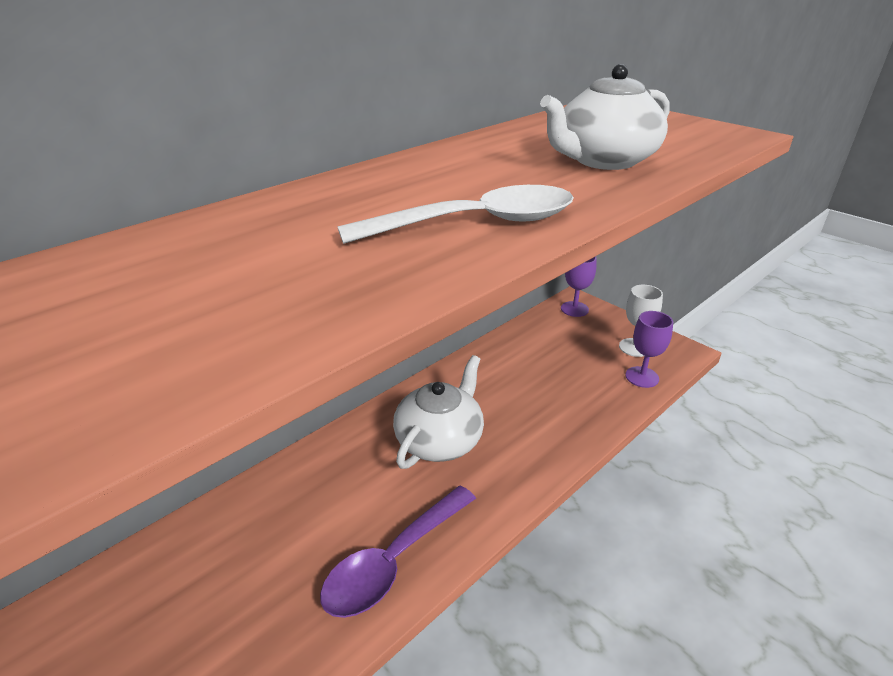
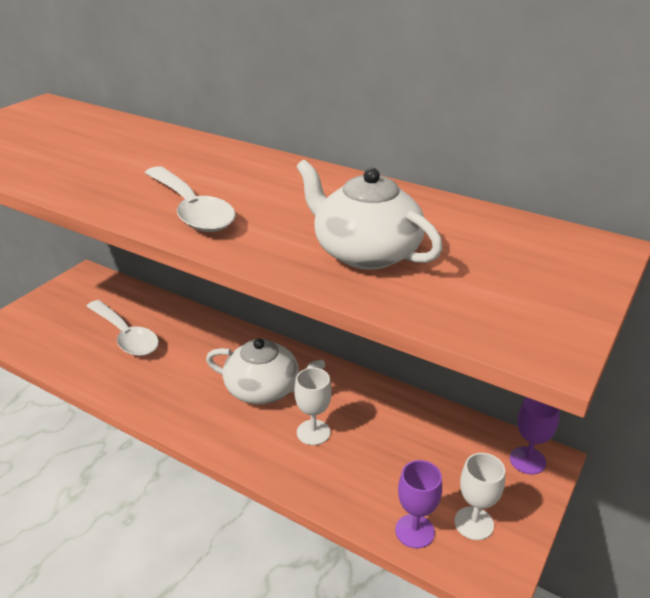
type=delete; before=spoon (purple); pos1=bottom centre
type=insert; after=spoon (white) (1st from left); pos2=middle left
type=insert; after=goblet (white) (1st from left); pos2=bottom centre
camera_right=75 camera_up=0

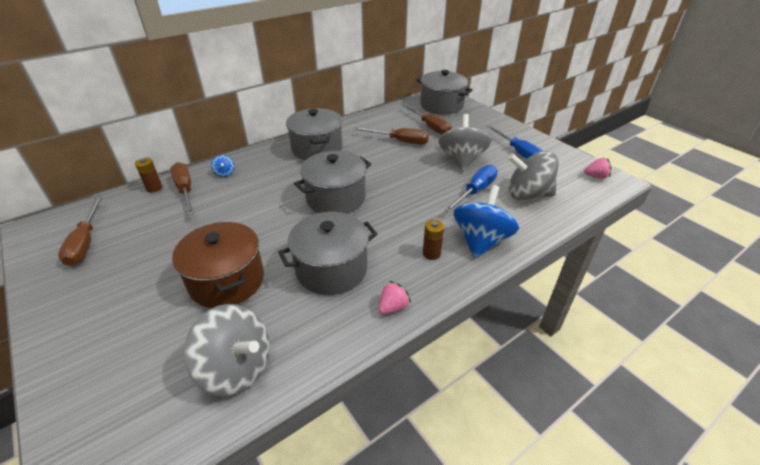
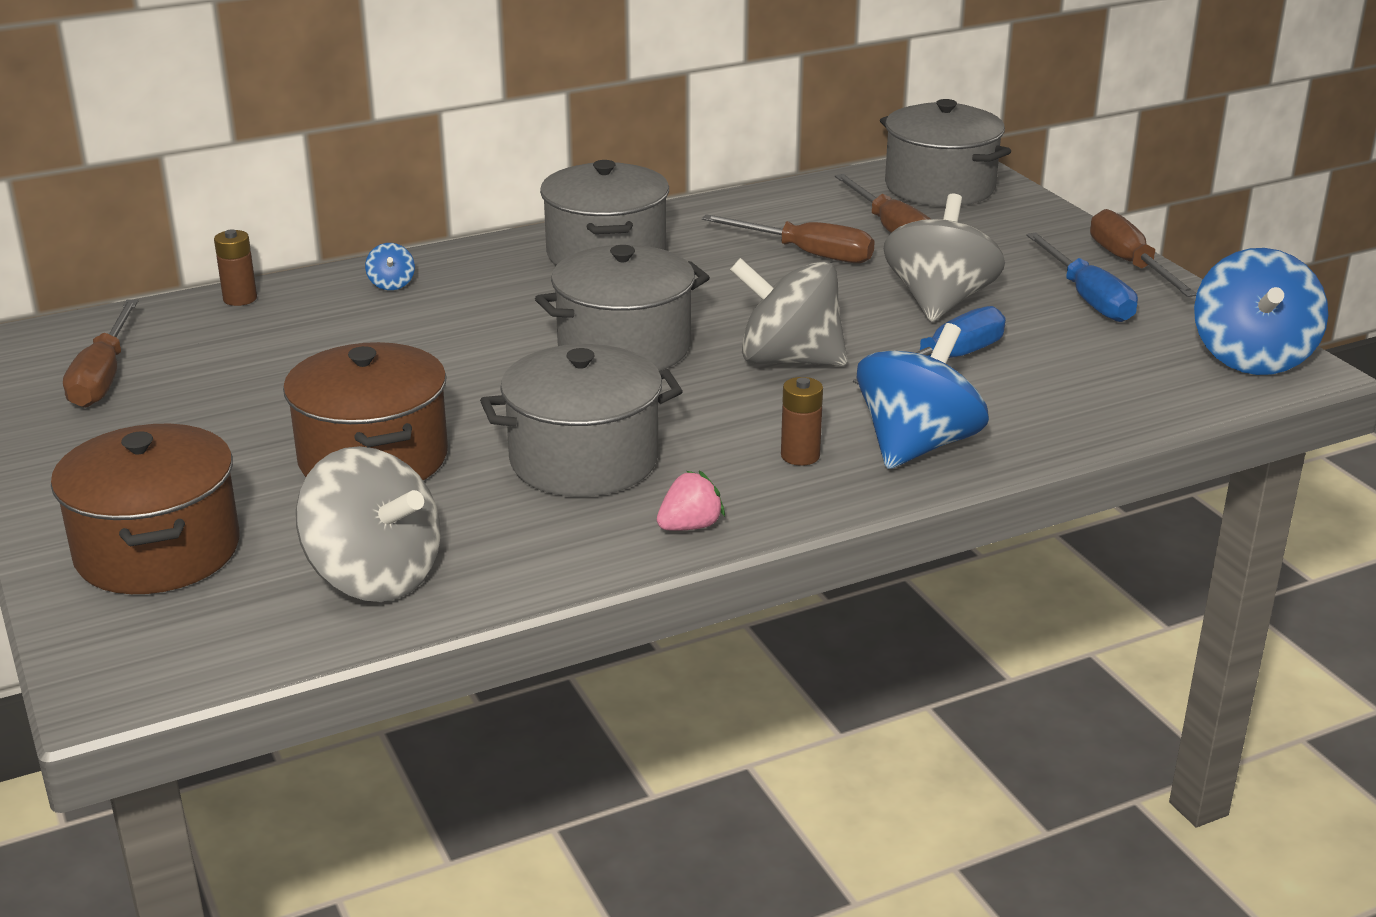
type=insert; after=pot (brown) (1st from left); pos2=middle left
type=move; before=screwdriver (brown) (2nd from left in the first image); after=screwdriver (brown) (4th from left); pos1=middle left; pos2=top right
type=move; before=spinning top (grey) (3rd from left in the first image); after=spinning top (grey) (2nd from left); pos1=middle right; pos2=centre
type=replace; before=strawberry (pink) (2nd from left); after=spinning top (blue) (3rd from left); pos1=middle right; pos2=middle right
camera_right=10 camera_up=-10

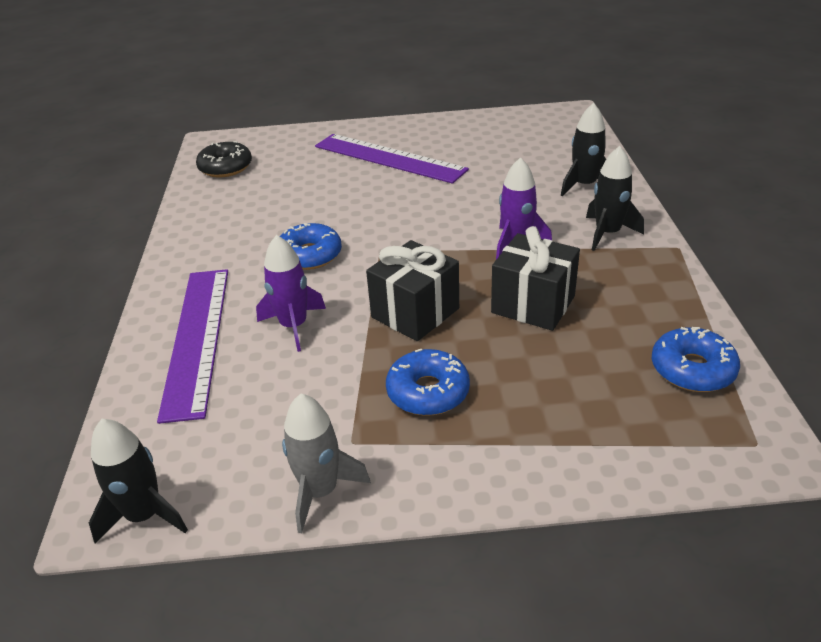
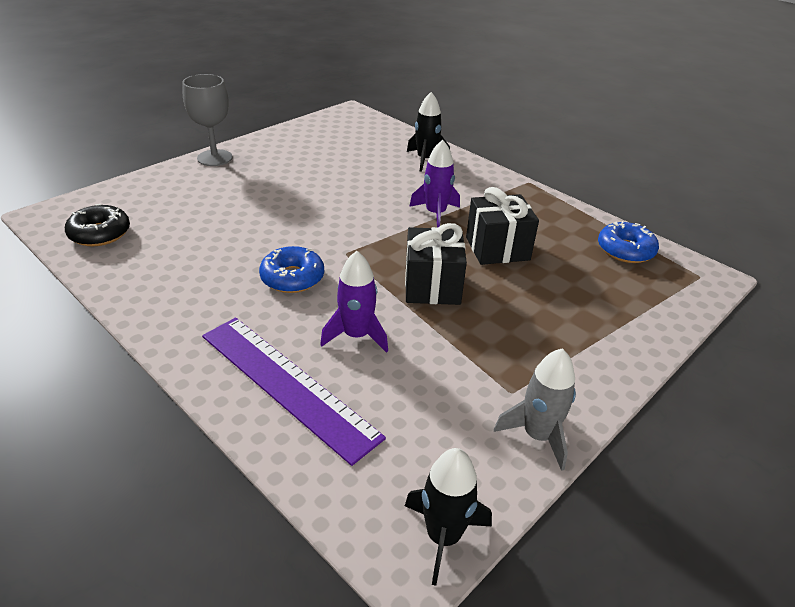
type=delete; before=ruler (purple) (2nd from left); pos1=top centre
type=delete; before=donut (blue) (2nd from left); pos1=centre
type=delete; before=rocket (black) (3rd from left); pos1=top right
type=insert; after=goblet (grey); pos2=top left
camera_right=-45 camera_up=0

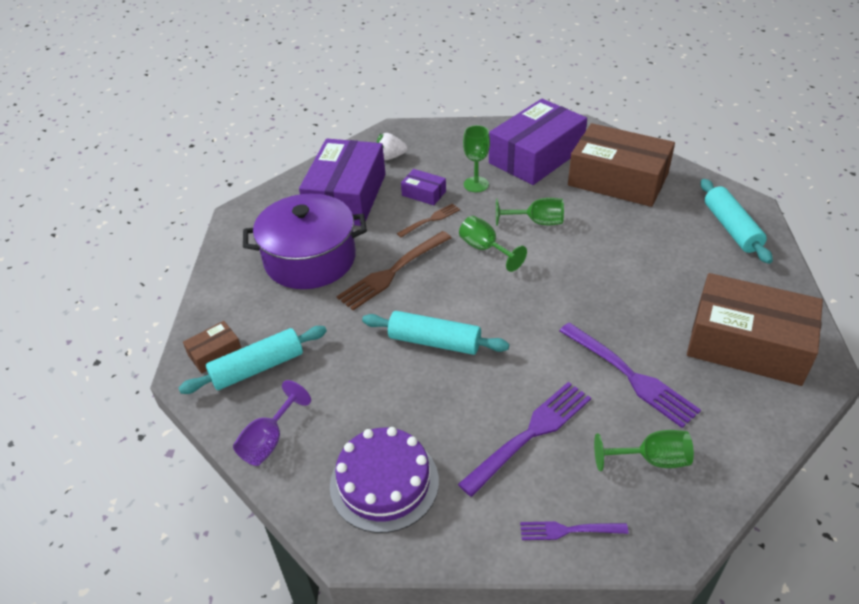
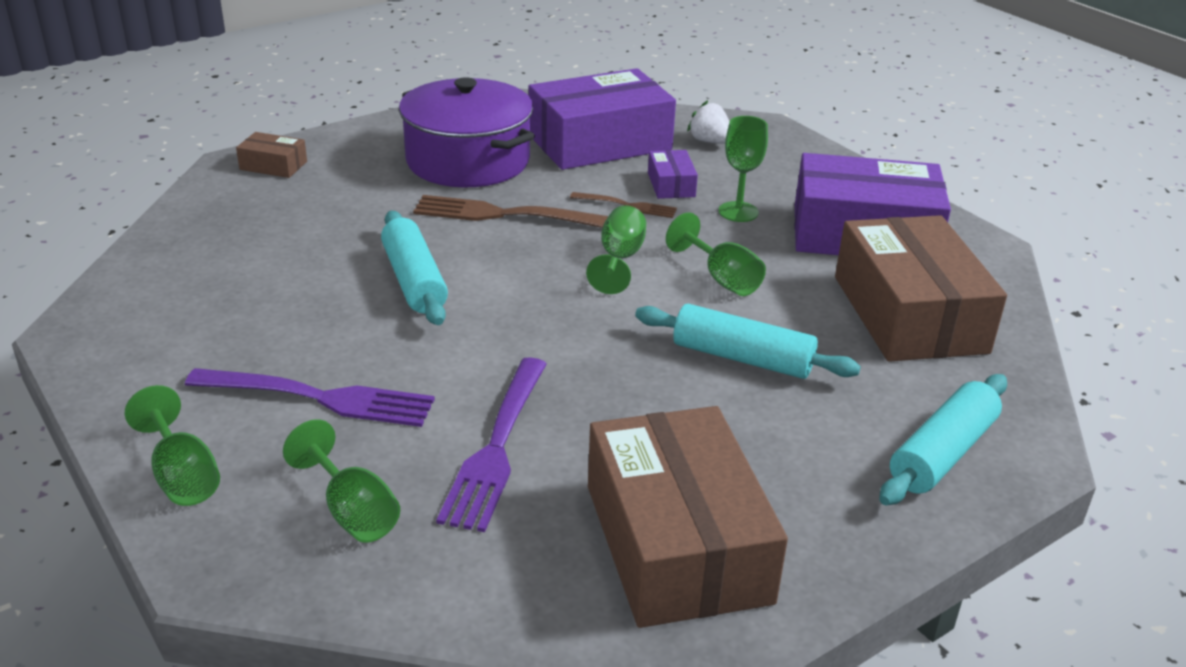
type=delete; before=goblet (purple); pos1=bottom left
type=delete; before=cake (purple); pos1=bottom centre
type=move; before=rolling pin (turquoise) (1st from left in the first image); after=rolling pin (turquoise) (2nd from left); pos1=middle left; pos2=centre
type=replace; before=fork (purple) (2nd from left); after=goblet (green) (1st from left); pos1=bottom right; pos2=bottom left
camera_right=50 camera_up=-10

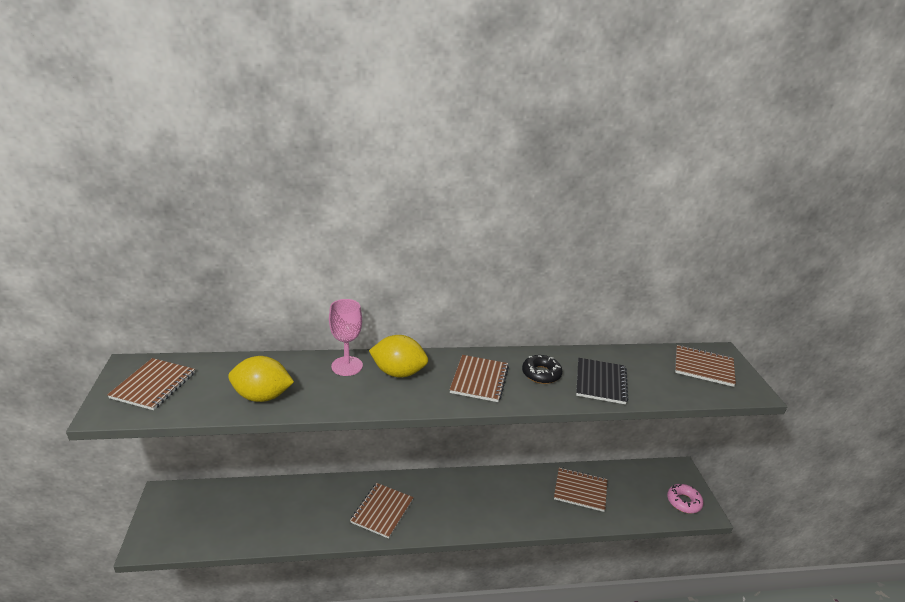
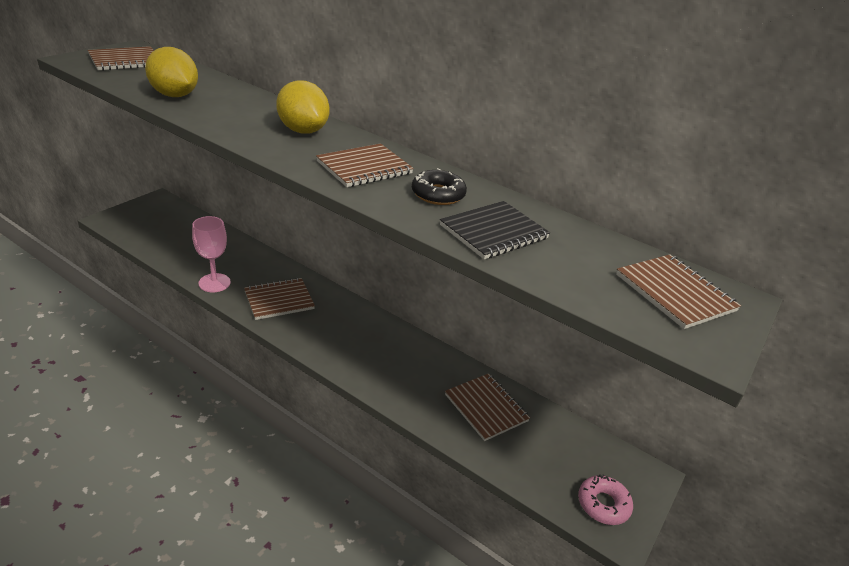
type=move; before=goblet (pink); pos1=centre; pos2=middle left
camera_right=40 camera_up=5

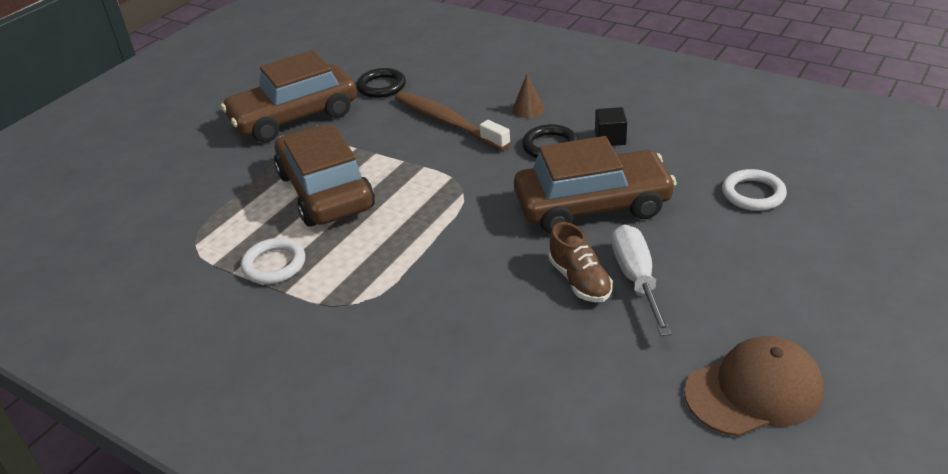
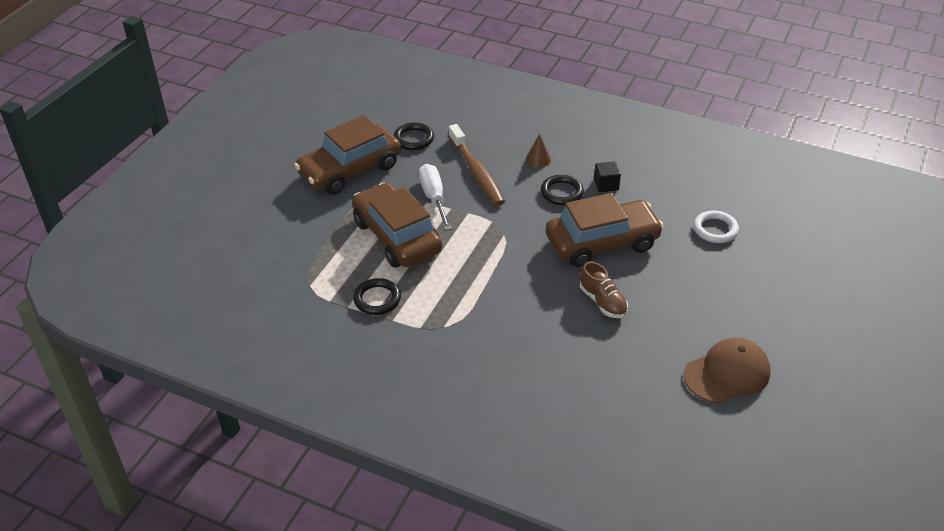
type=move; before=screwdriver (white); pos1=middle right; pos2=centre
type=recolor; before=ring (white) (1st from left); after=ring (black) (1st from left); pos1=middle left; pos2=centre
type=rotate; before=toothbrush (brown); pos1=top centre; pos2=top centre; turn=-150
camera_right=-10 camera_up=5

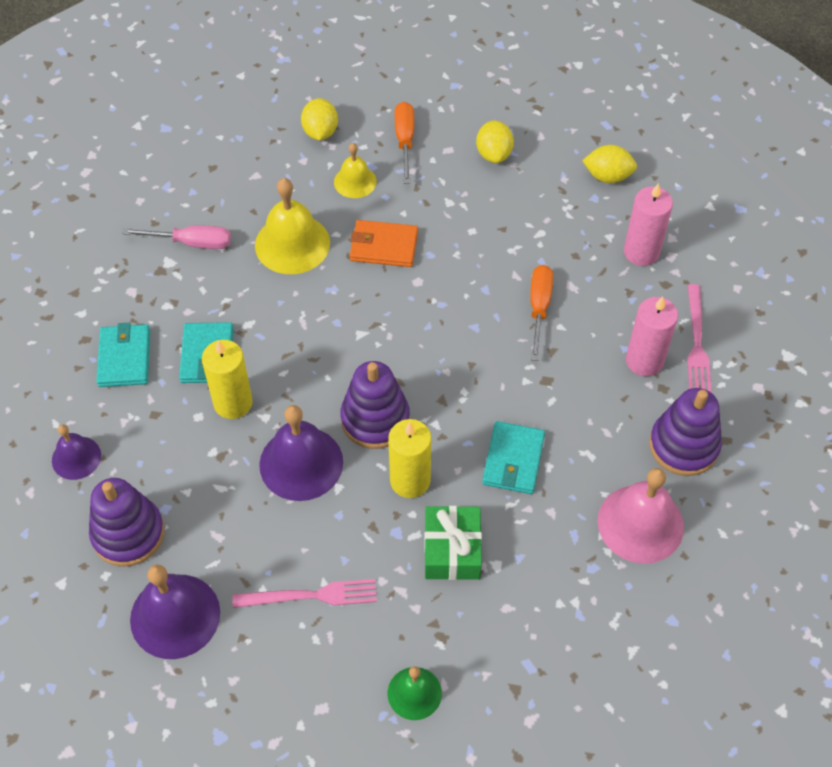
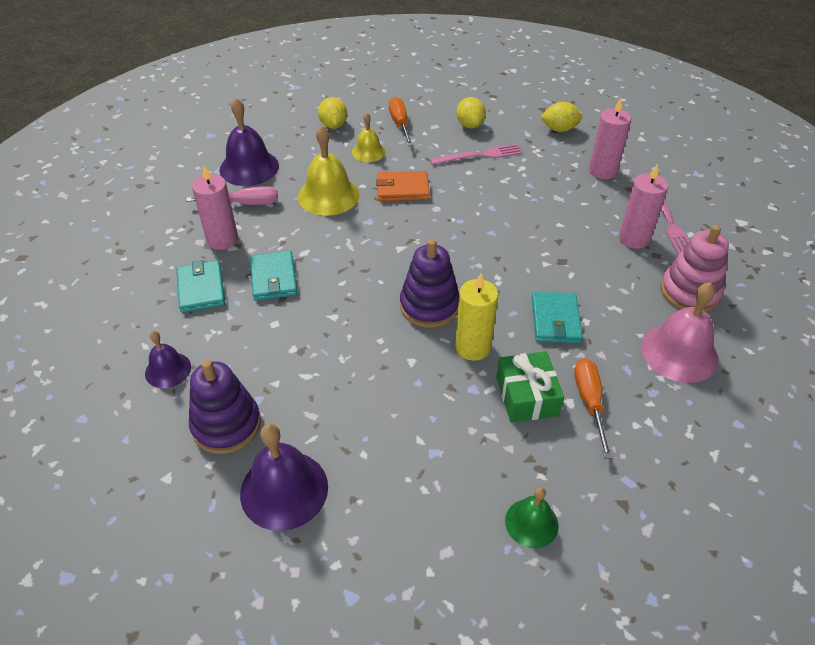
type=delete; before=candle (yellow) (1st from left); pos1=middle left
type=insert; after=candle (pink) (1st from left); pos2=top left
type=move; before=fork (pink) (1st from left); pos1=bottom centre; pos2=top centre
type=move; before=bell (purple) (3rd from left in the first image); after=bell (purple) (2nd from left); pos1=centre; pos2=top left
type=move; before=screwdriver (orange) (2nd from left); pos1=centre; pos2=middle right
type=recolor; before=stacking toy (purple) (3rd from left); after=stacking toy (pink); pos1=middle right; pos2=middle right
camera_right=-10 camera_up=-10

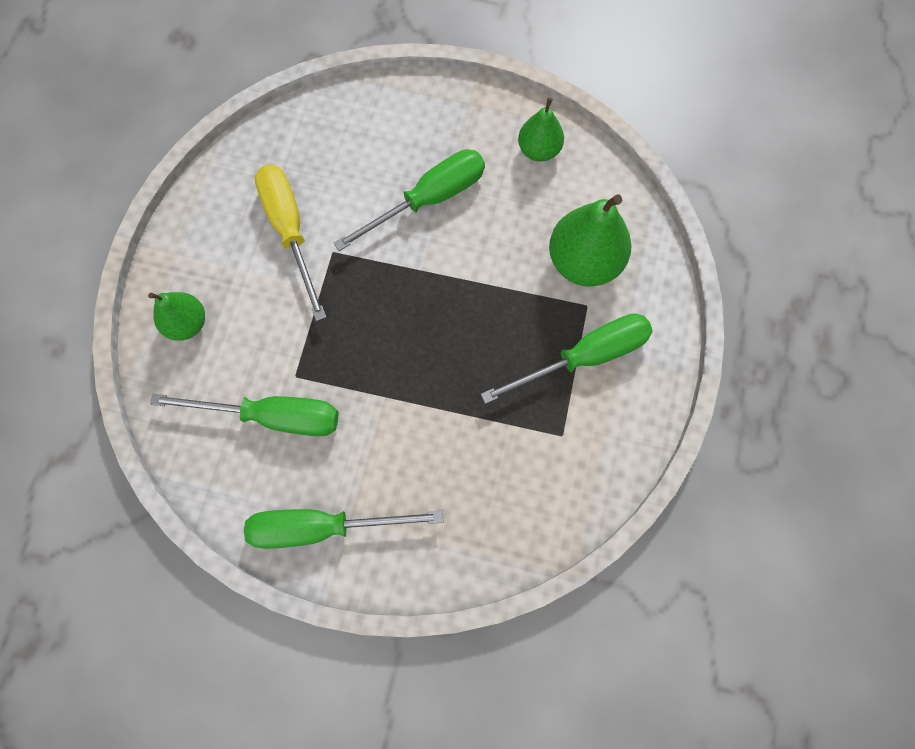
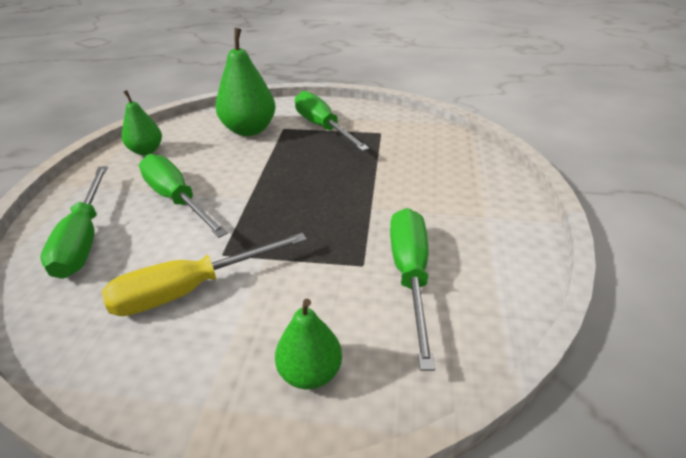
type=move; before=screwdriver (green) (2nd from left in the first image); after=screwdriver (green) (1st from left); pos1=bottom centre; pos2=middle left
camera_right=-95 camera_up=-35

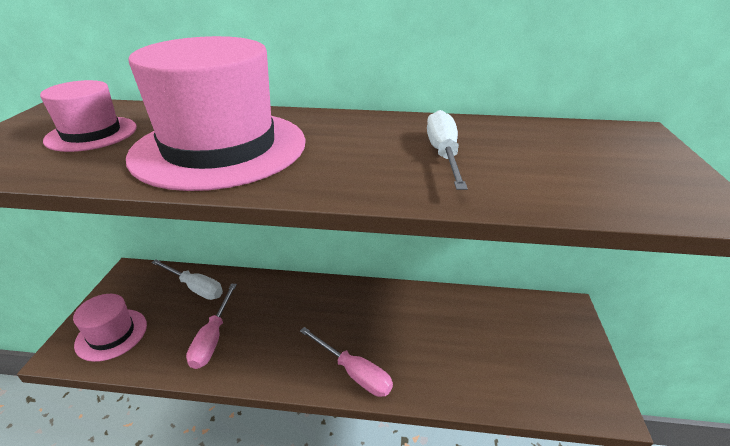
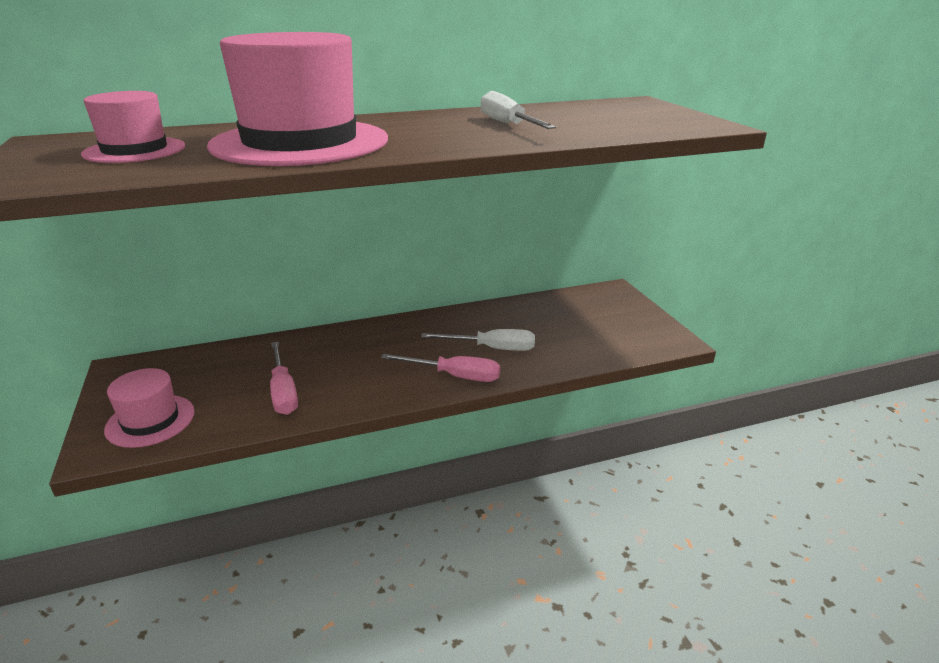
type=move; before=screwdriver (white) (1st from left); pos1=middle left; pos2=centre
camera_right=-25 camera_up=-5

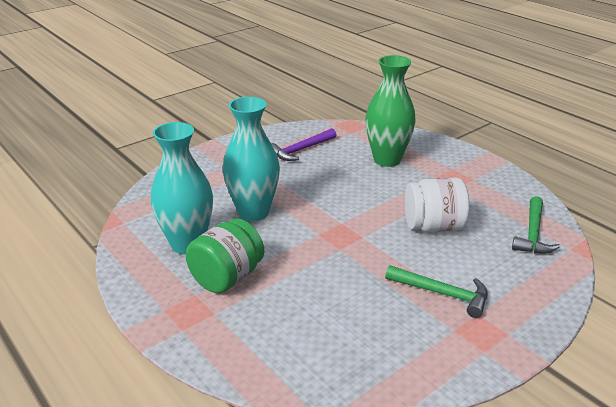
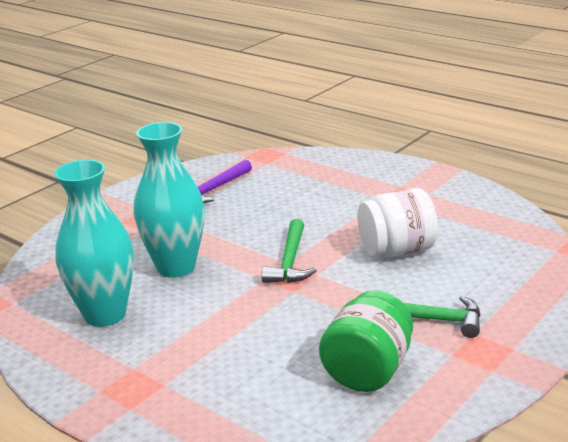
type=delete; before=vase (green); pos1=top centre
type=move; before=jar (green); pos1=centre; pos2=bottom centre
type=move; before=hammer (green) (2nd from left in the first image); after=hammer (green) (1st from left); pos1=middle right; pos2=centre
camera_right=-10 camera_up=-5

